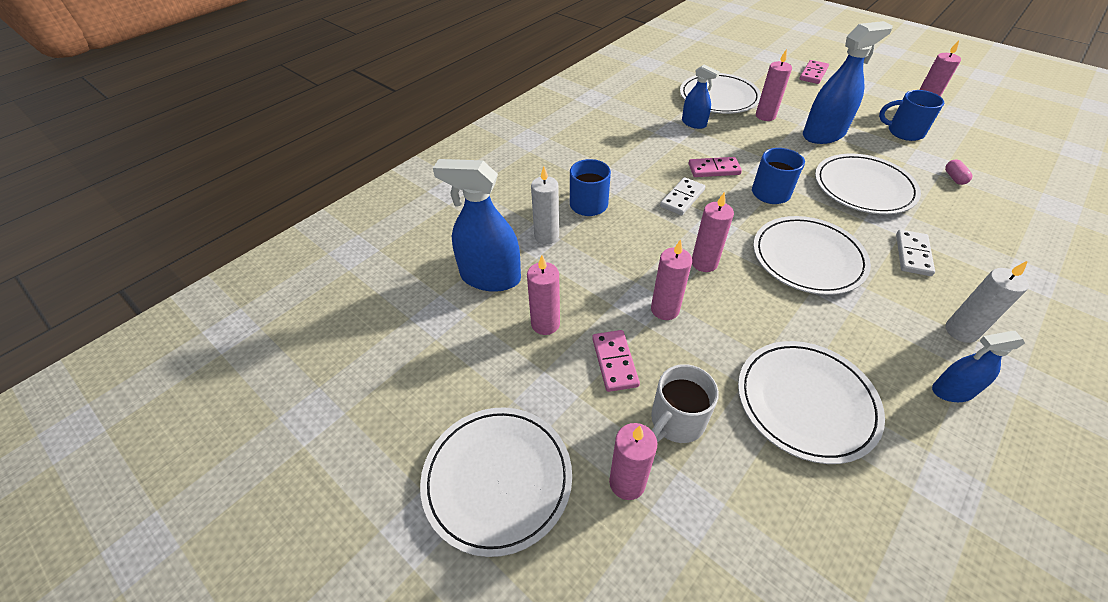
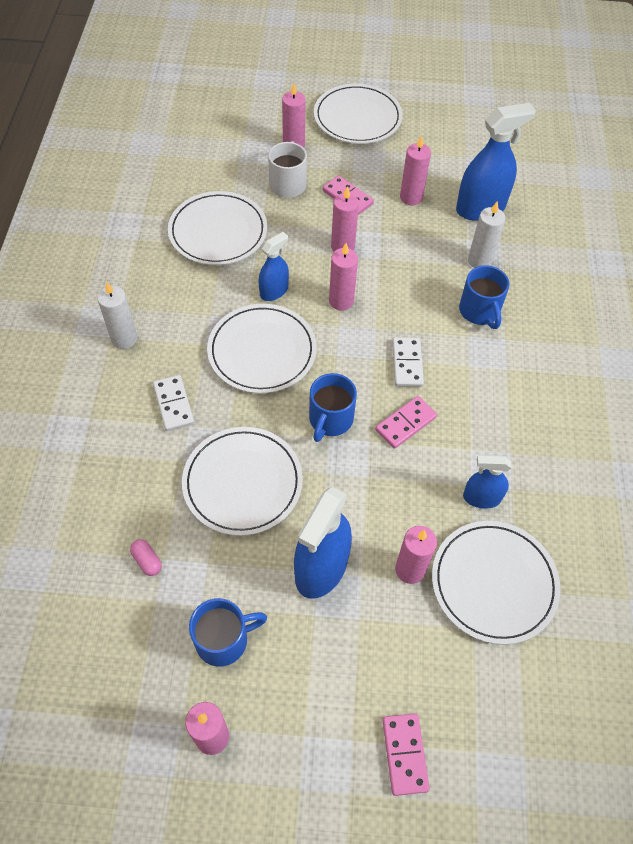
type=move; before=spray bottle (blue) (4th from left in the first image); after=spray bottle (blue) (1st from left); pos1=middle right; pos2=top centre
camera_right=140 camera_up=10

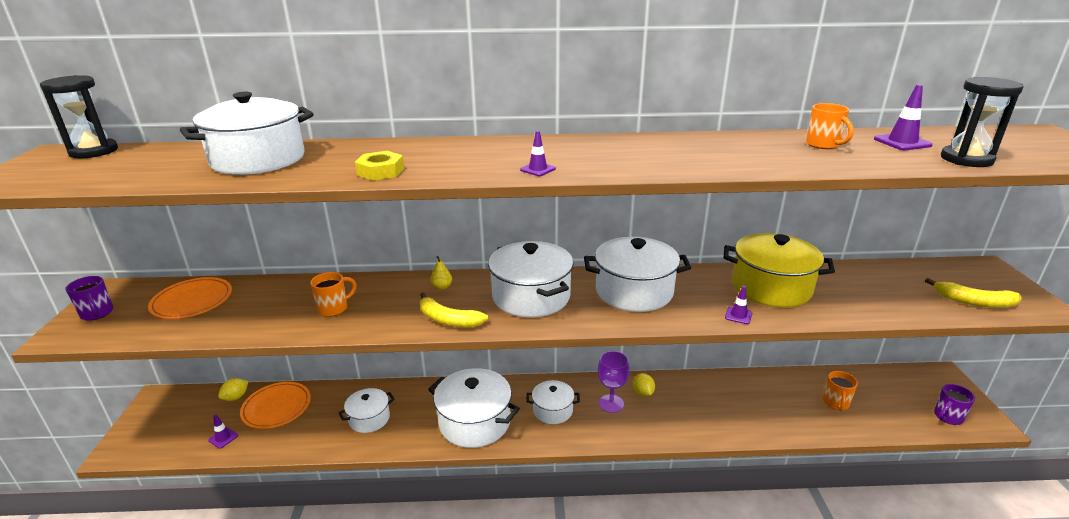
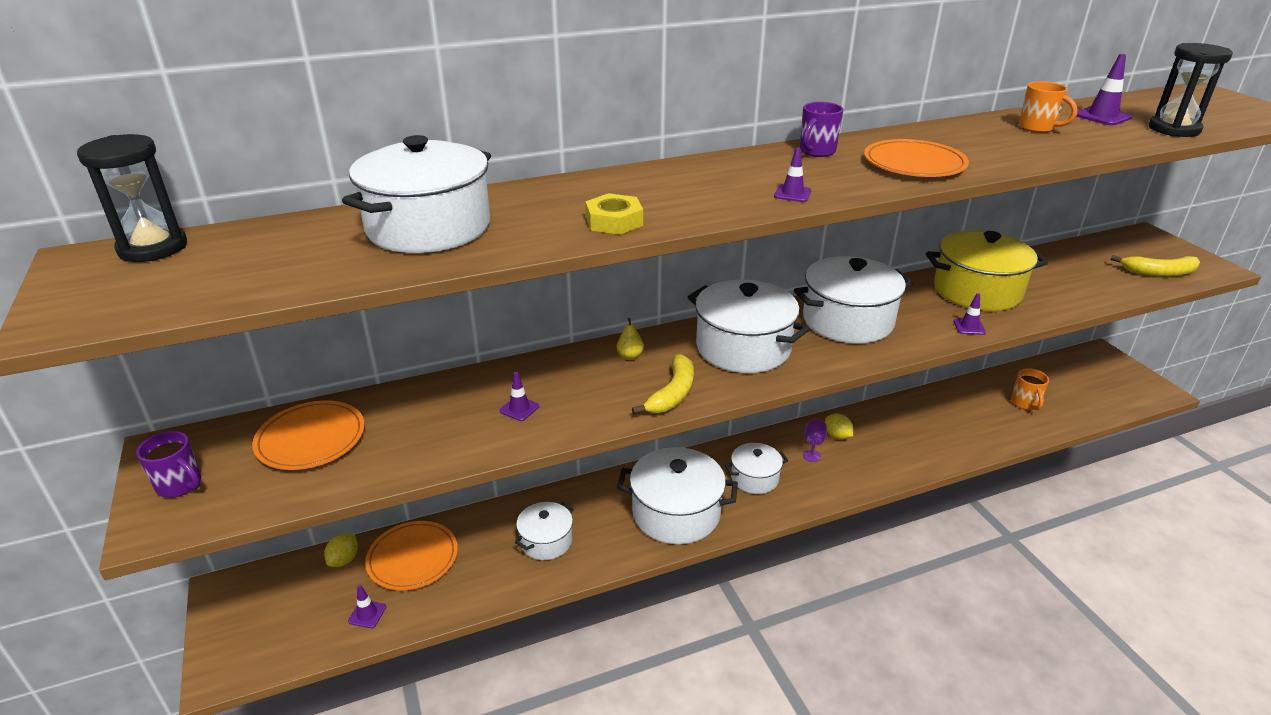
type=insert; after=plate (orange) (3rd from left); pos2=top right
type=move; before=mug (purple) (2nd from left); pos1=bottom right; pos2=top centre
type=replace; before=mug (orange) (1st from left); after=traffic cone (purple) (2nd from left); pos1=middle left; pos2=centre
type=rotate; before=banana (yellow) (1st from left); pos1=centre; pos2=centre; turn=-75
type=resize; before=goblet (purple); pos1=bottom centre; pos2=centre; scale=0.6
camera_right=-20 camera_up=5

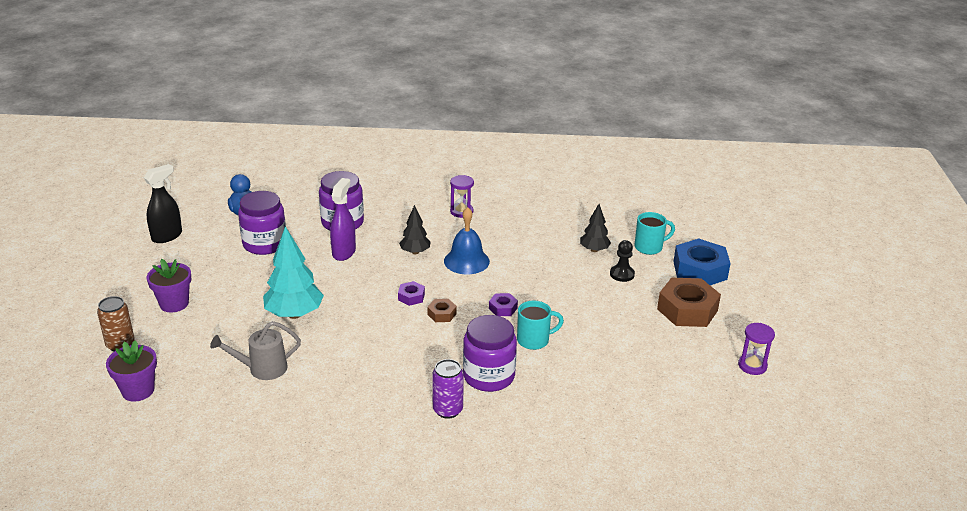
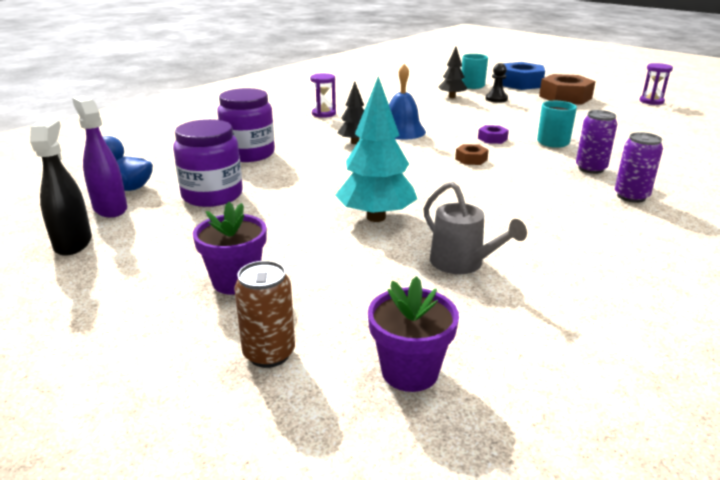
type=delete; before=nut (purple) (1st from left); pos1=centre
type=move; before=spray bottle (purple); pos1=centre; pos2=top left
type=replace; before=jar (purple) (3rd from left); after=can (purple) (1st from left); pos1=bottom centre; pos2=top right
type=rotate; before=watering can (grey); pos1=bottom left; pos2=centre; turn=-60
camera_right=-50 camera_up=-5

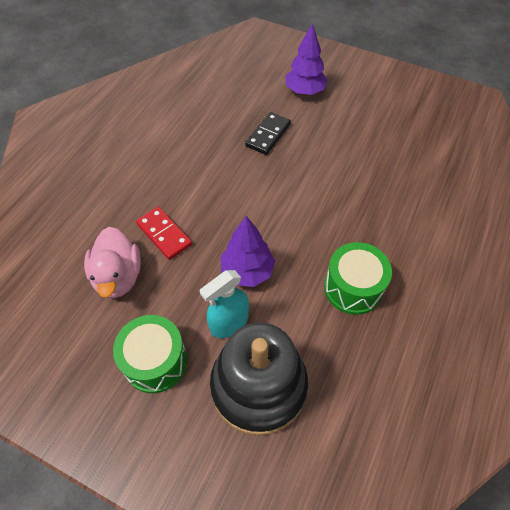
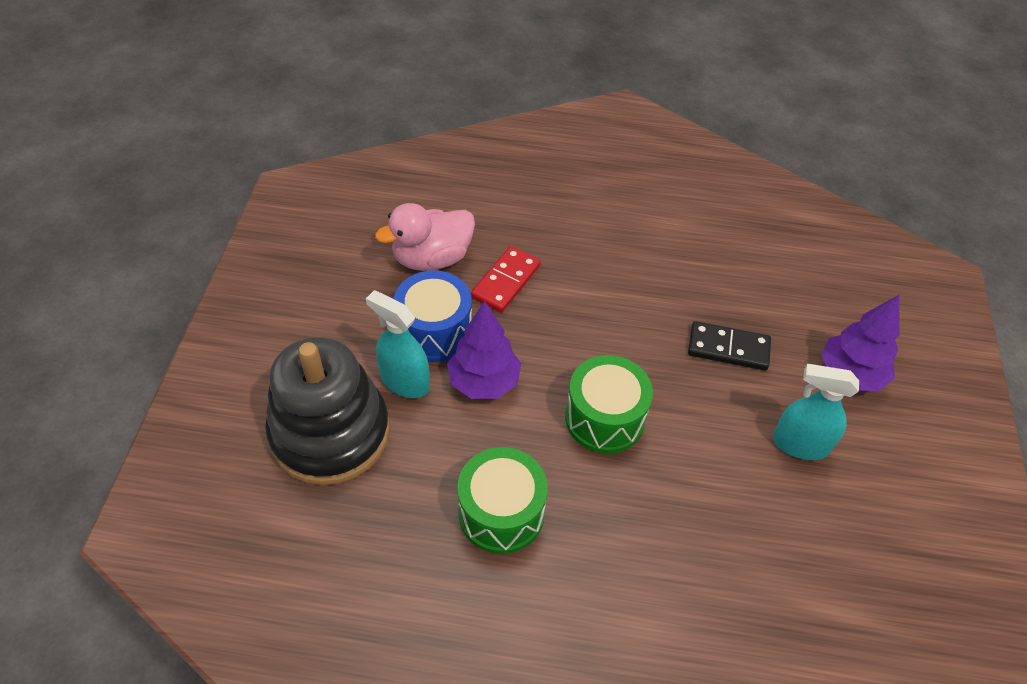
type=insert; after=drum (blue); pos2=centre
type=insert; after=spray bottle (turquoise) (2nd from left); pos2=middle right
type=move; before=drum (green) (1st from left in the first image); after=drum (green) (2nd from left); pos1=bottom left; pos2=centre
camera_right=70 camera_up=-5

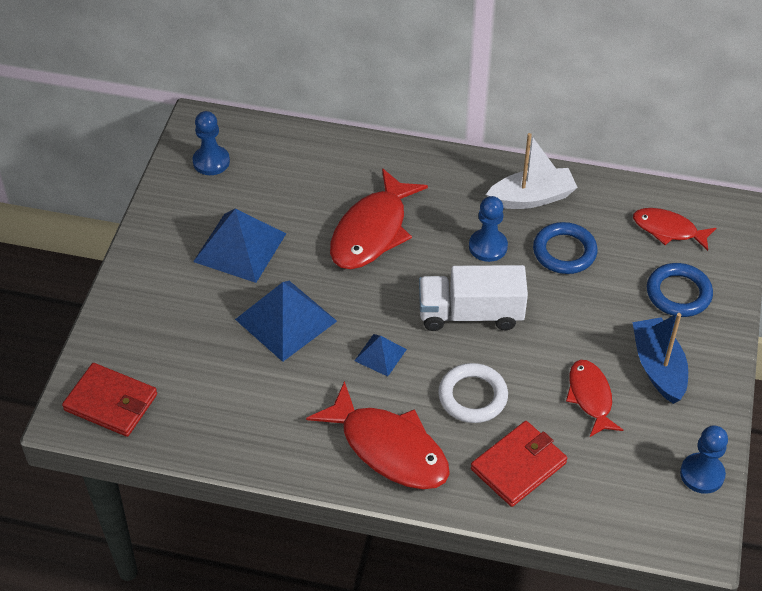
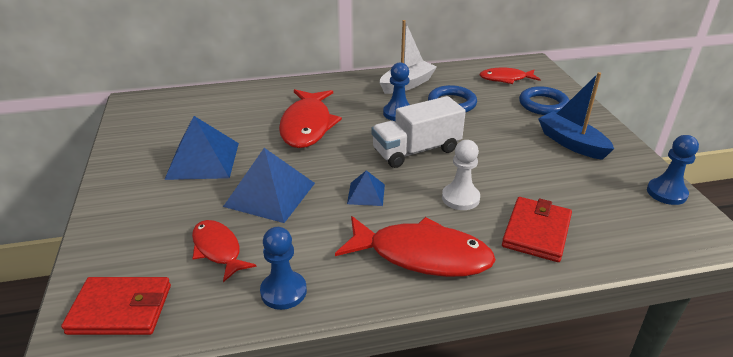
type=move; before=pawn (blue) (1st from left); pos1=top left; pos2=bottom centre
type=move; before=fish (red) (3rd from left in the first image); after=fish (red) (1st from left); pos1=bottom right; pos2=bottom left
type=replace; before=ring (white); after=pawn (white); pos1=centre; pos2=centre
camera_right=-25 camera_up=-15

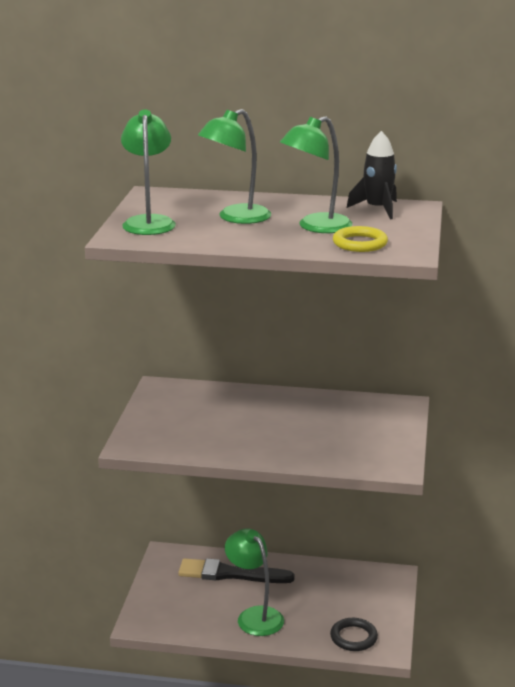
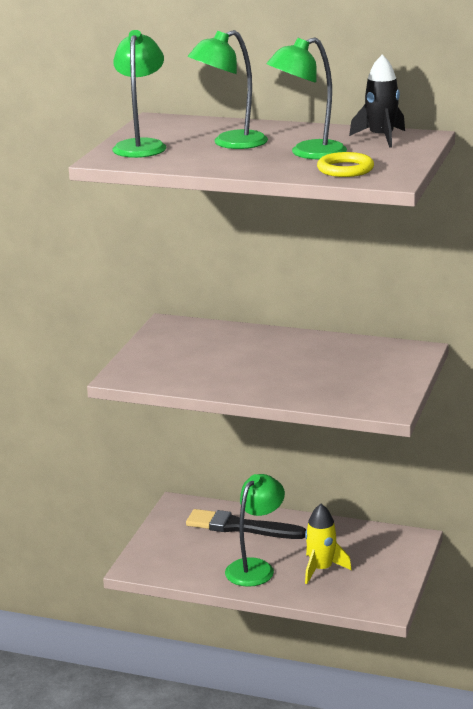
type=delete; before=ring (black); pos1=bottom right
type=insert; after=rocket (yellow); pos2=bottom right
type=rotate; before=lamp (green) (3rd from left); pos1=bottom centre; pos2=bottom centre; turn=60
camera_right=10 camera_up=0

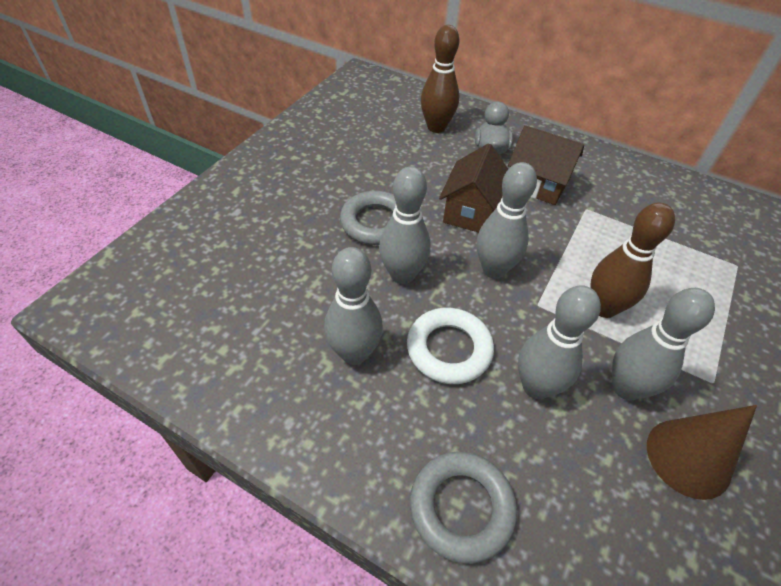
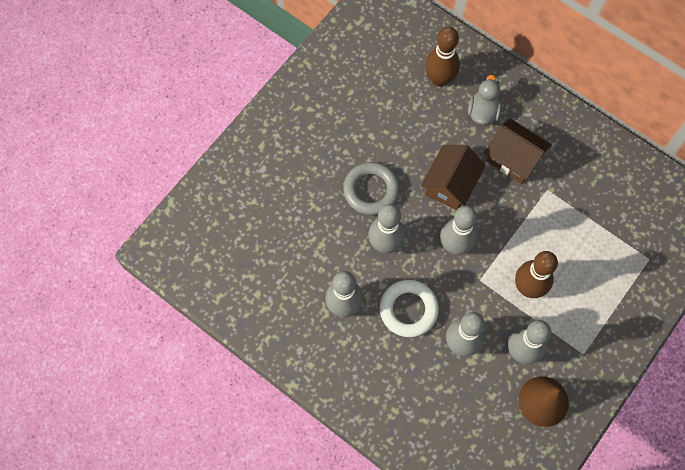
type=delete; before=ring (grey) (2nd from left); pos1=bottom centre
camera_right=10 camera_up=20

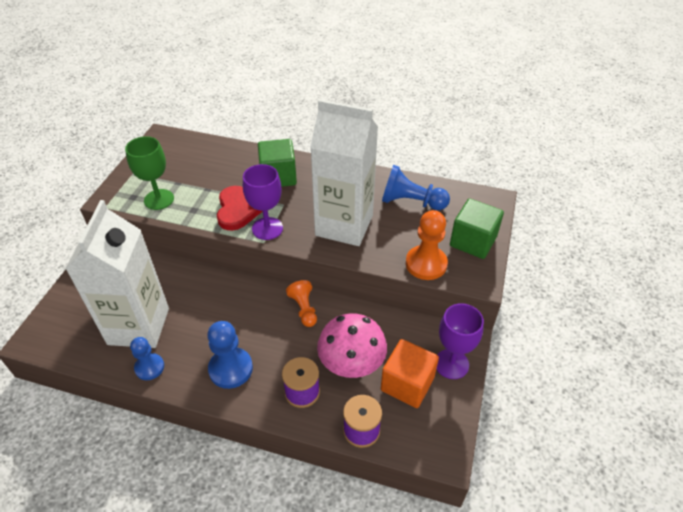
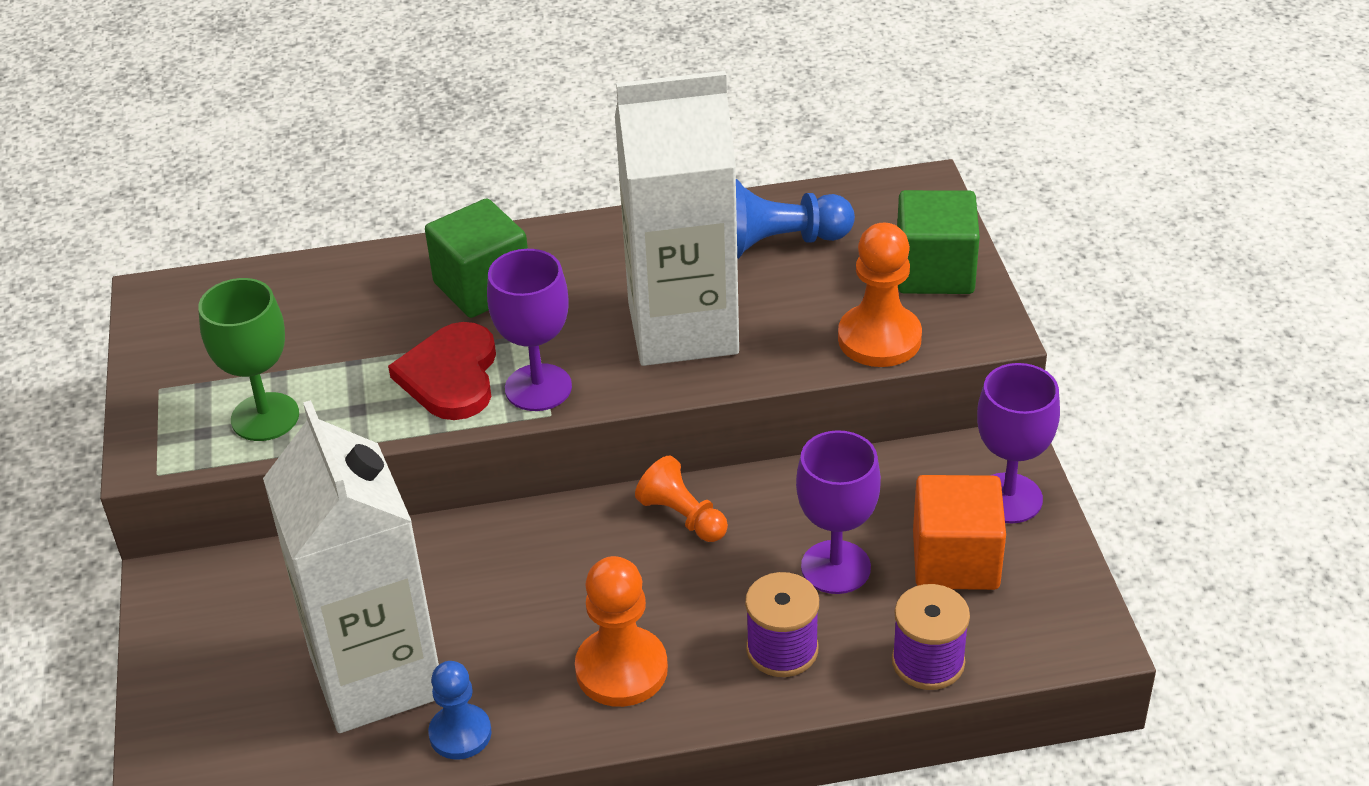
type=replace; before=mushroom (pink); after=goblet (purple) (2nd from left); pos1=bottom centre; pos2=centre
type=recolor; before=pawn (blue) (2nd from left); after=pawn (orange) (1st from left); pos1=bottom centre; pos2=bottom centre
type=rotate; before=heart (red); pos1=centre; pos2=middle left; turn=-150
camera_right=-25 camera_up=-5

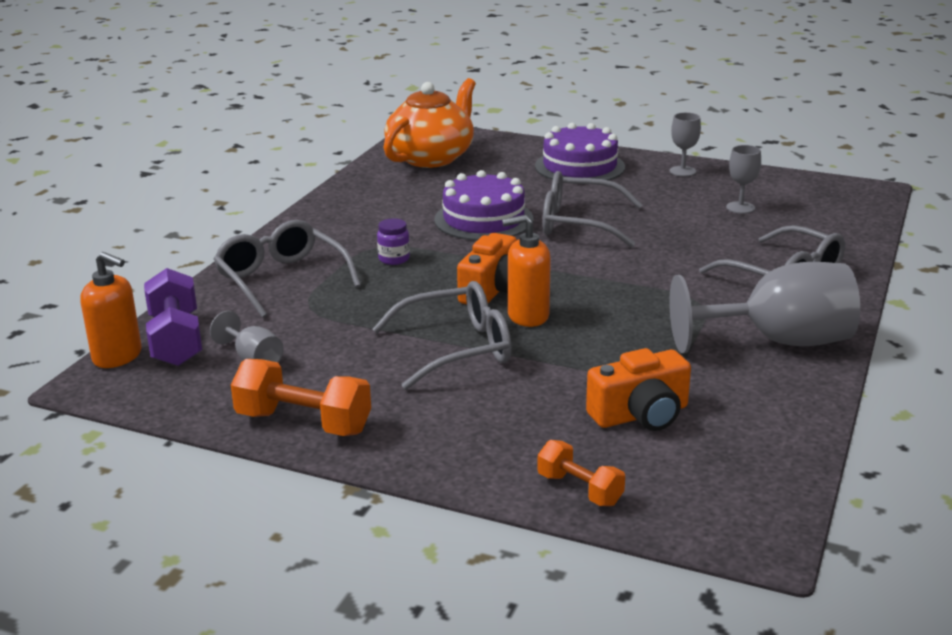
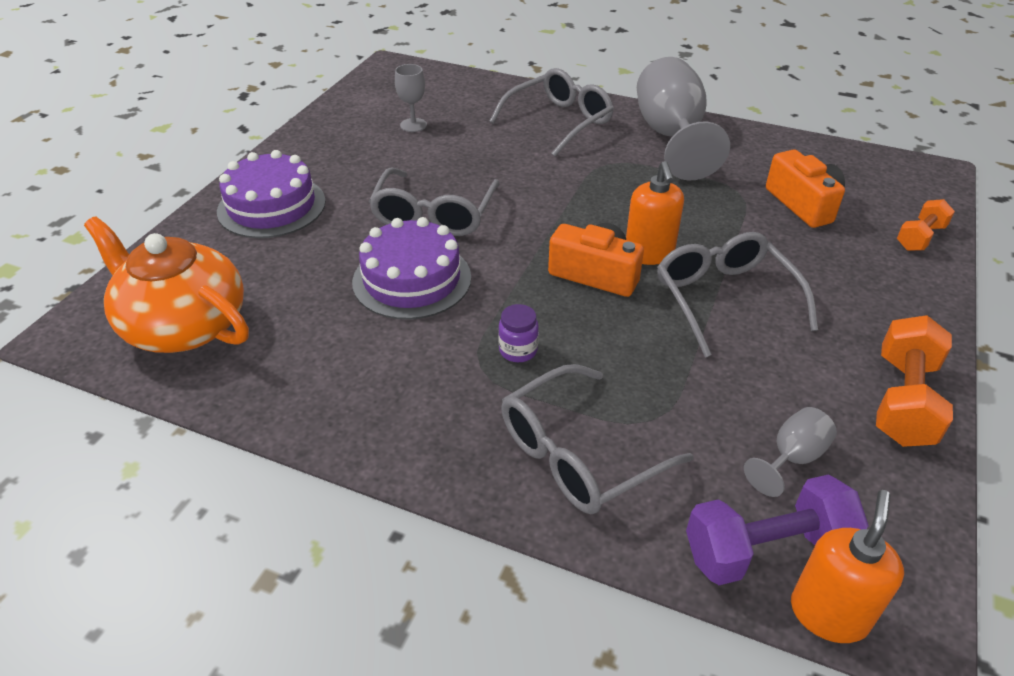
type=delete; before=goblet (grey) (2nd from left); pos1=top right
camera_right=-90 camera_up=15

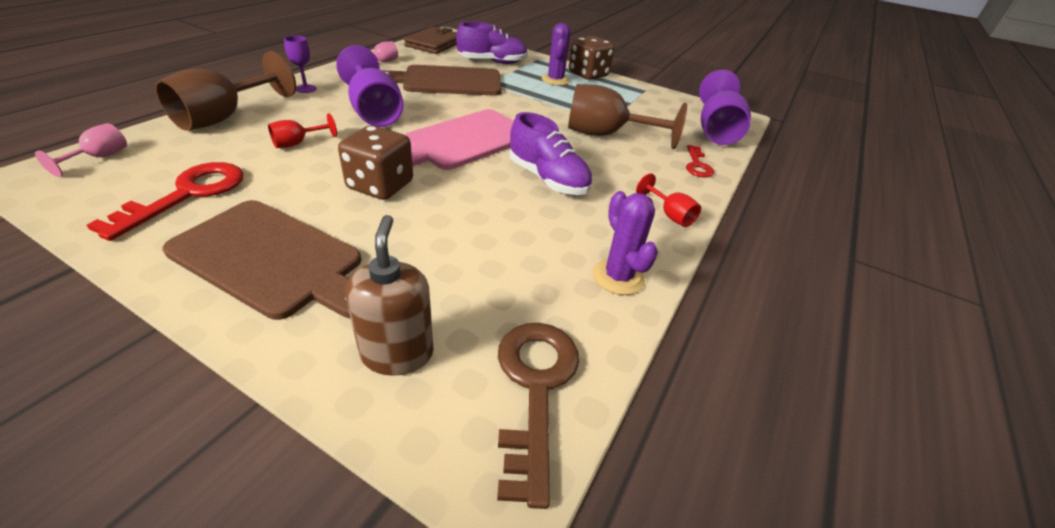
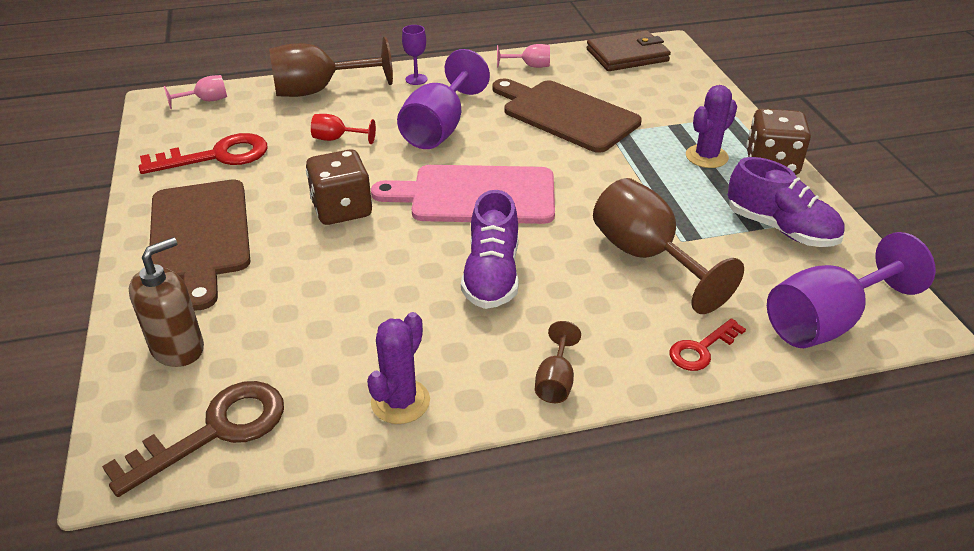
type=move; before=shoe (purple) (1st from left in the first image); after=shoe (purple) (2nd from left); pos1=top centre; pos2=middle right
type=recolor; before=goblet (red) (2nd from left); after=goblet (brown) (2nd from left); pos1=centre; pos2=centre
camera_right=50 camera_up=0

